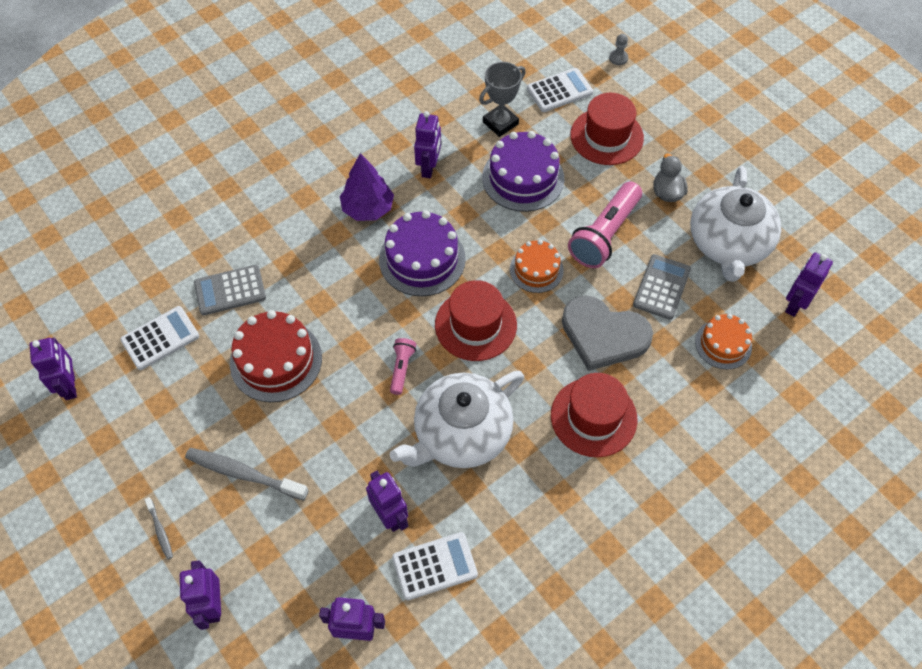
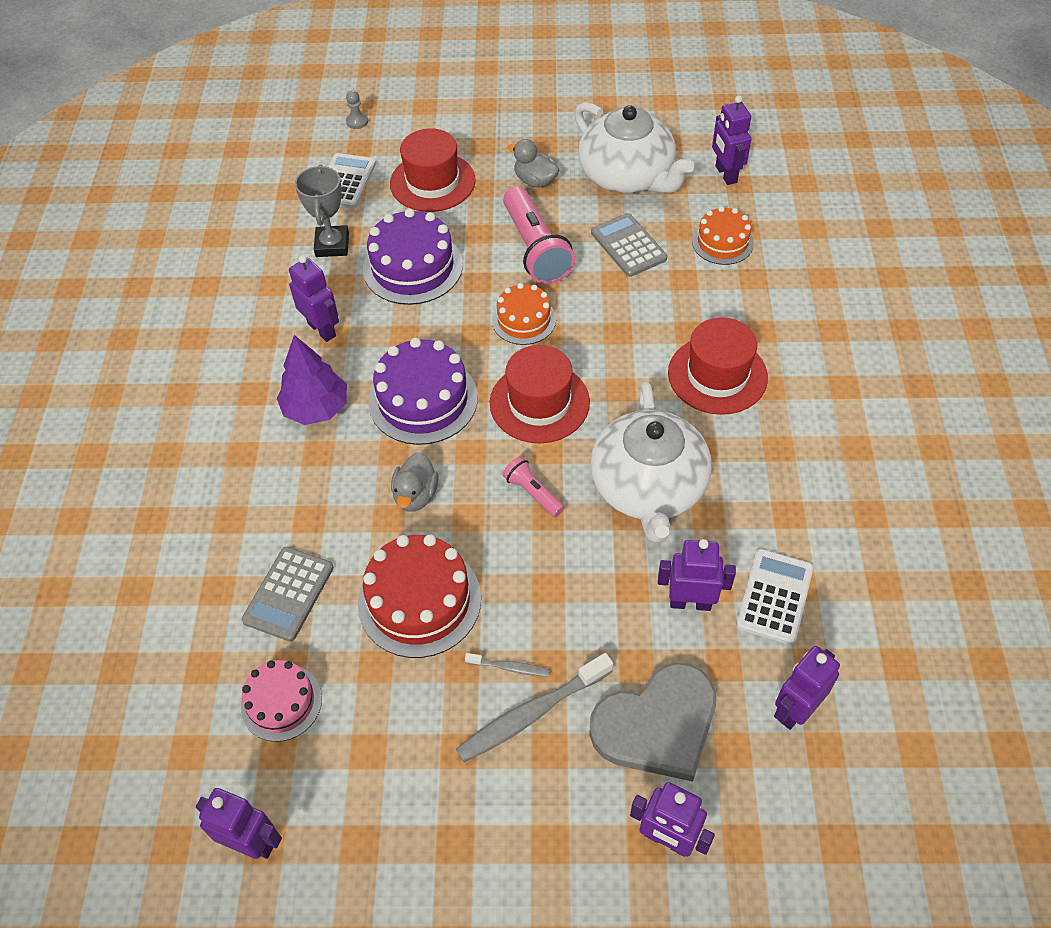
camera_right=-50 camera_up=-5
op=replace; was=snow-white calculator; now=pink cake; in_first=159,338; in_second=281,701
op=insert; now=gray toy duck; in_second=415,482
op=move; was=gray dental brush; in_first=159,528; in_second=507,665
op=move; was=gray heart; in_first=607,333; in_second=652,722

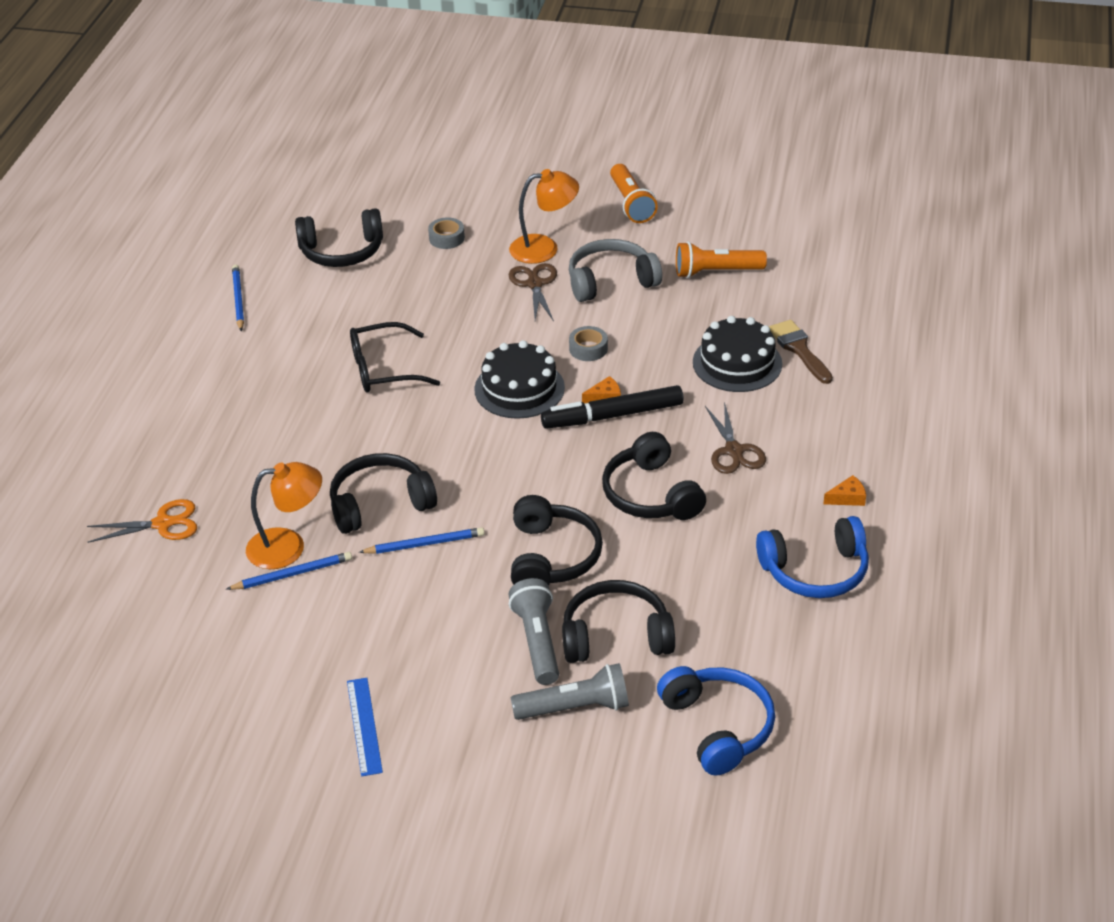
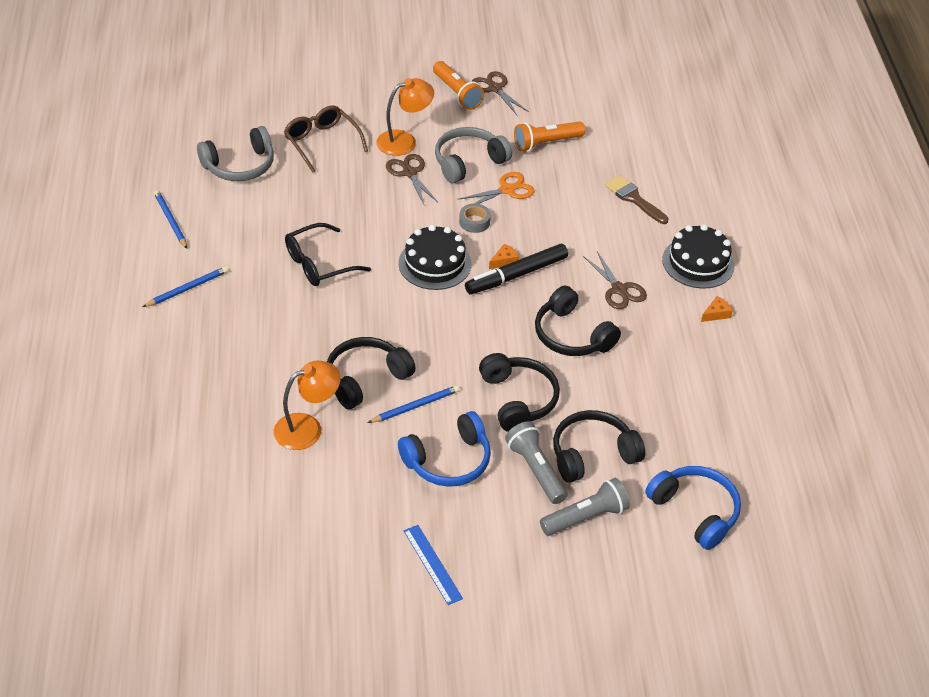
camera_right=-20 camera_up=5
op=move; was=royal blue pencil; in_first=289,571; in_second=185,286
op=recolor; was=ebony headset; now=gray headset; in_first=339,237; in_second=235,153
op=replace; was=gray roll of tape; now=russet glasses; in_first=446,233; in_second=326,139
op=move; was=royal blue headset; in_first=812,557; in_second=444,449
op=move; was=orange shears; in_first=142,521; in_second=496,188
op=insert; now=russet shears; in_second=500,93
op=move; was=ebony cake; in_first=737,354; in_second=698,256

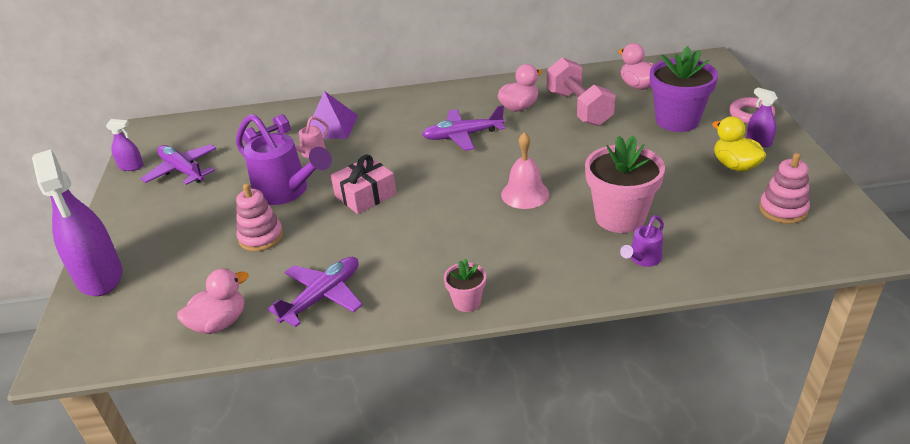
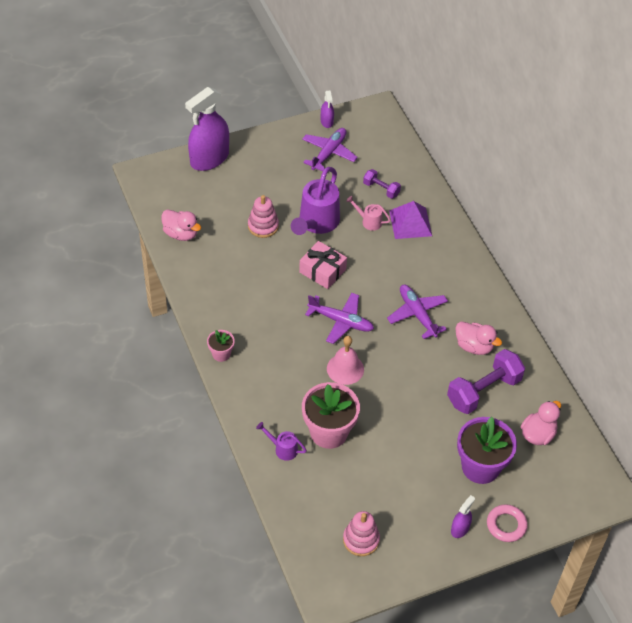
camera_right=70 camera_up=15
op=move; was=purple toy plane; in_first=315,292; in_second=339,318
op=recolor; was=pink hand weight; now=purple hand weight; in_first=581,92; in_second=486,381
op=delete; was=yellow toy duck; in_first=739,144

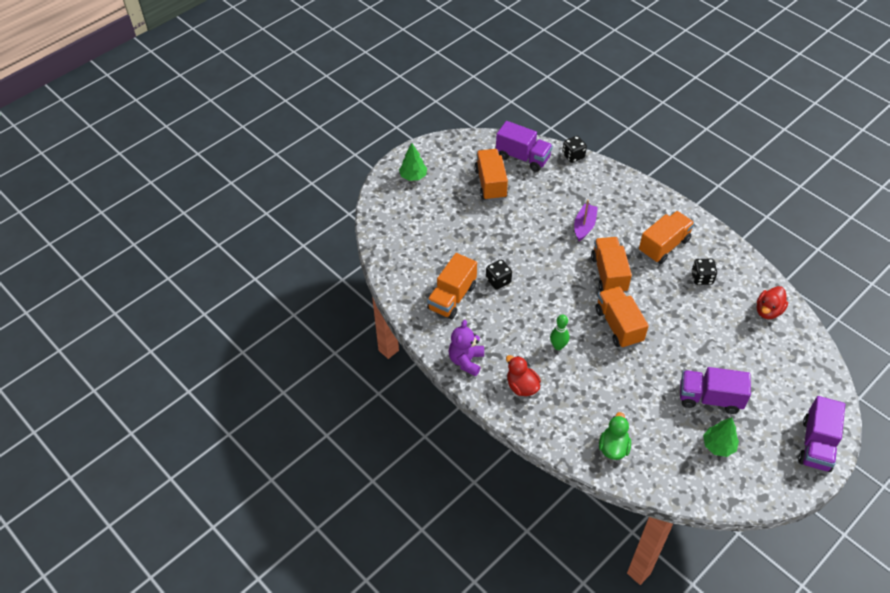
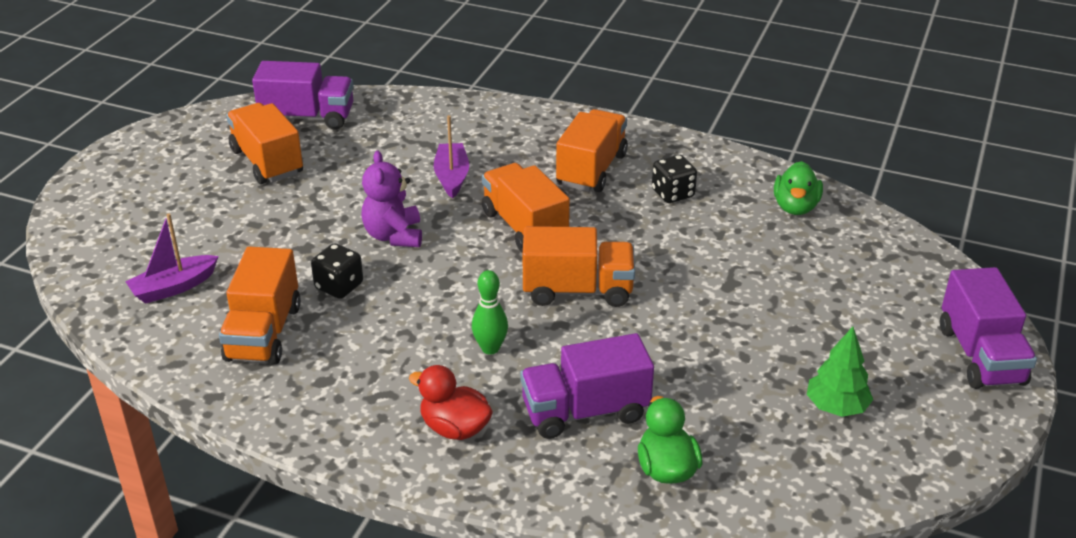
camera_right=-25 camera_up=-15
op=insert; now=purple toy boat; in_second=172,258
op=move; was=purple teddy bear; in_first=466,348; in_second=391,199
op=move; was=purple toy truck; in_first=715,390; in_second=587,386
op=rotate; was=orange toy truck; in_first=622,317; in_second=579,266; clockwise=135
op=recolor; was=crimson toy duck; now=leaf-green toy duck; in_first=772,302; in_second=798,188
op=delete; was=leaf-green toy tree; in_first=413,162
op=delete; was=ebony game die; in_first=574,149

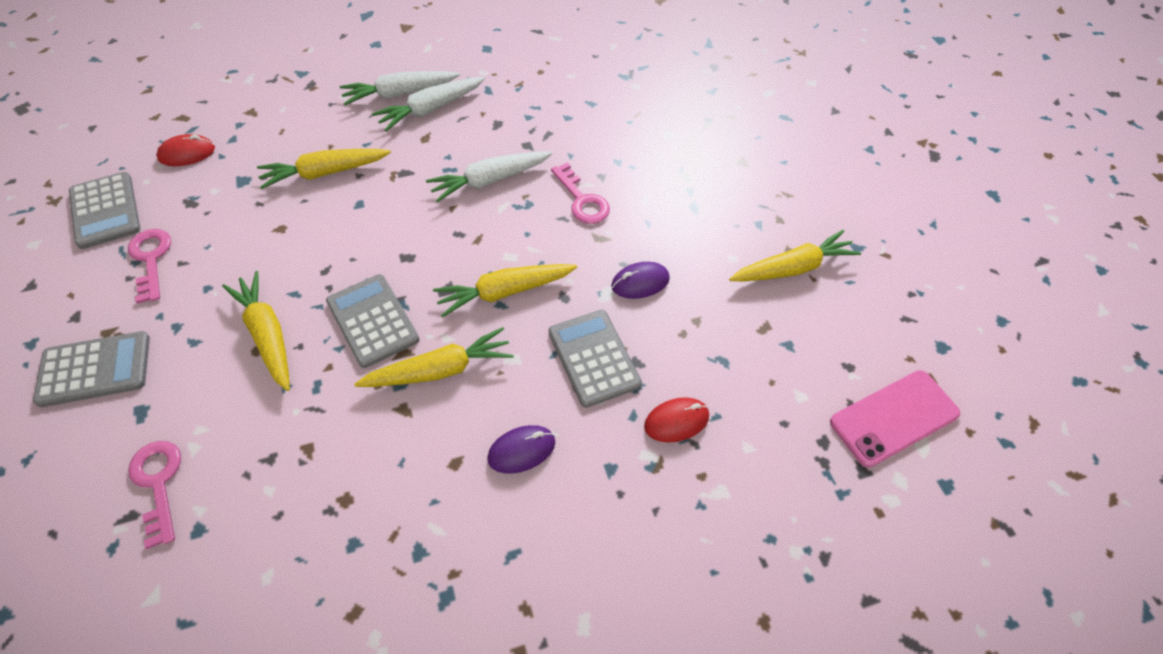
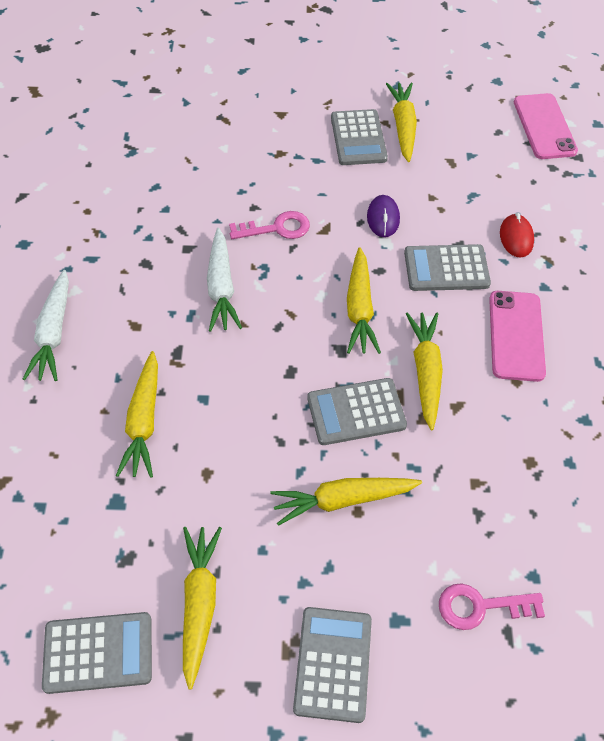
camera_right=-70 camera_up=0
op=replace; was=pink door key; now=yellow carrot; in_first=149,266; in_second=202,608
op=insert; now=gray calculator; in_second=359,137
op=replace; was=purple computer mouse; now=pink smartphone; in_first=521,449; in_second=517,336
op=delete; was=crimson computer mouse; in_first=185,150
op=delete; was=snow-white carrot; in_first=428,104

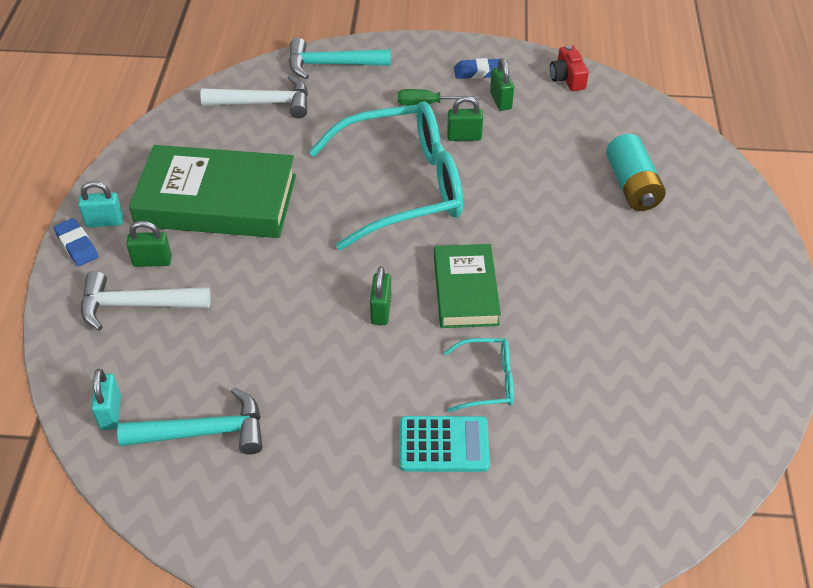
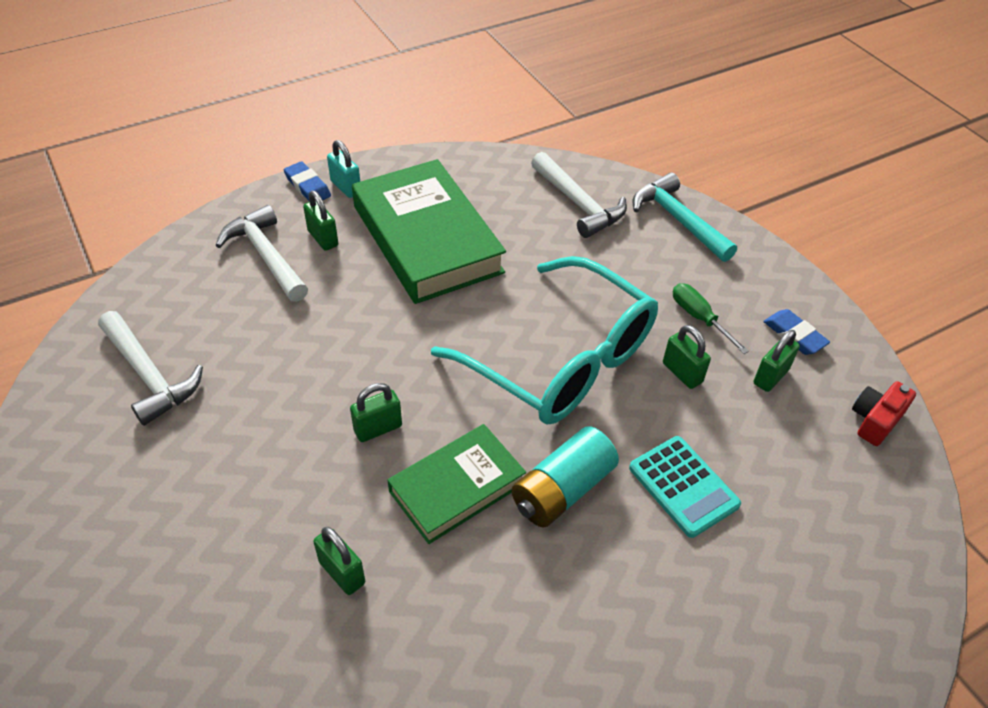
camera_right=55 camera_up=0
op=recolor; was=turquoise claw hammer; now=snow-white claw hammer; in_first=190,421; in_second=150,368
op=rotate; was=royal blue pencil eraser; in_first=76,242; in_second=307,181; clockwise=-60
op=replace; was=turquoise glasses; now=leaf-green small lock; in_first=478,375; in_second=339,561
op=move; was=turquoise AA battery; in_first=636,172; in_second=565,477
op=move; was=turquoise calculator; in_first=445,444; in_second=685,487
op=delete; was=turquoise small lock; in_first=106,399

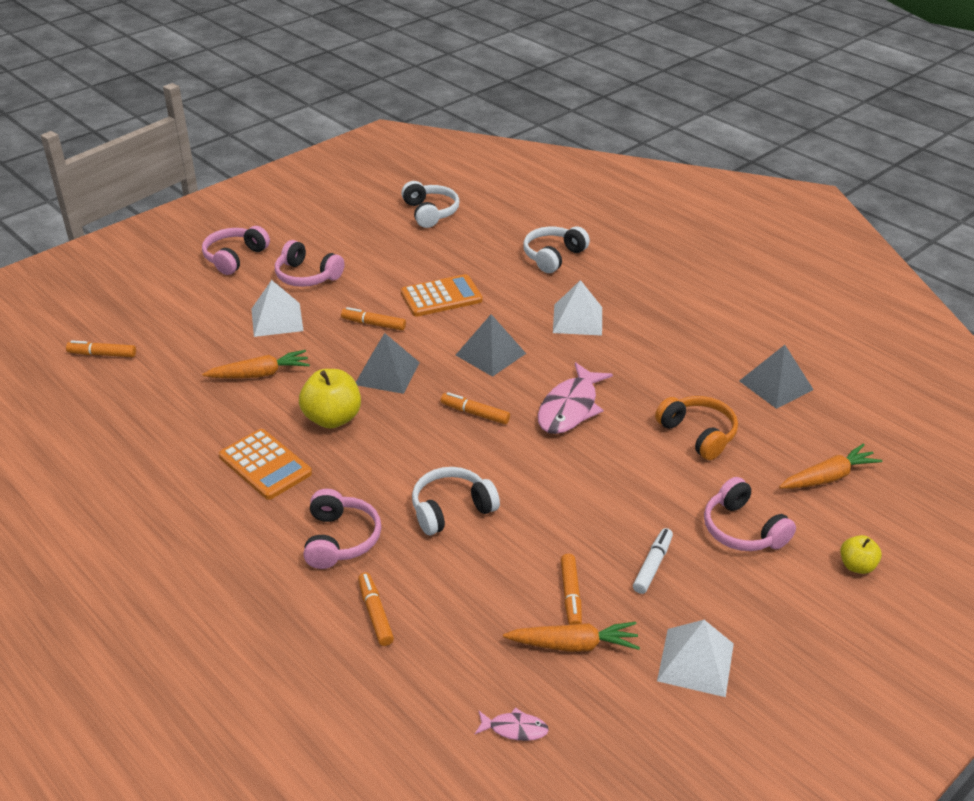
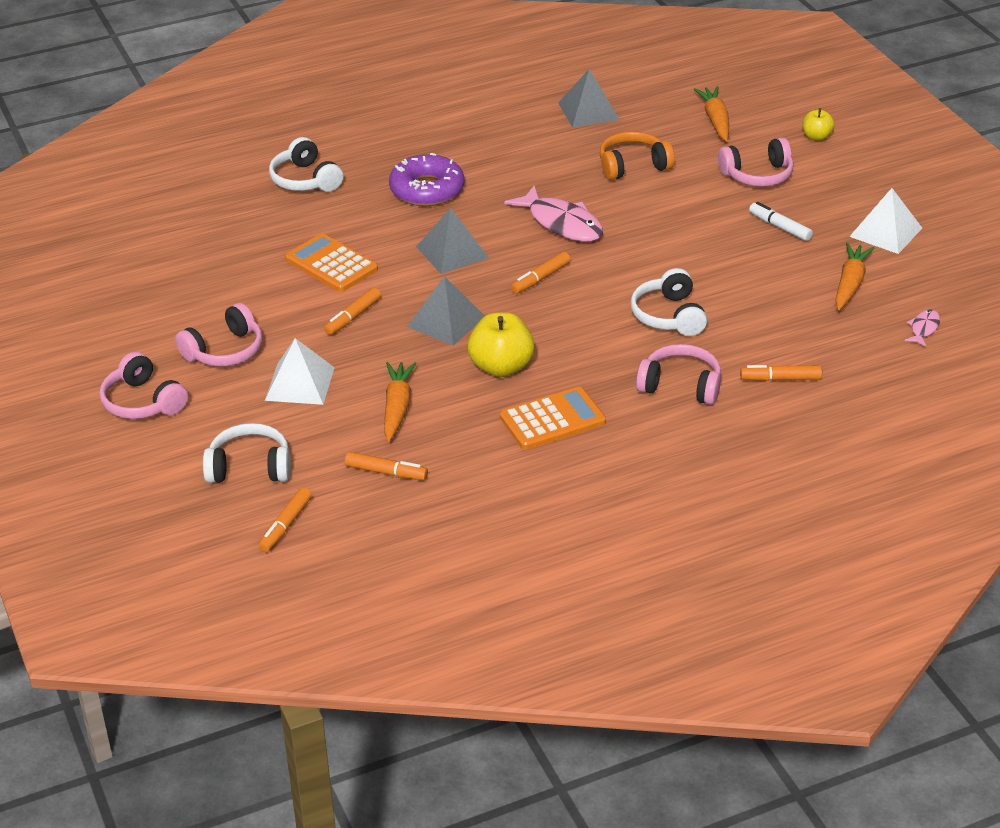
camera_right=-70 camera_up=0
op=move; was=snow-white headset; in_first=430,204; in_second=247,453
op=rotate; was=orange calculator; in_first=442,295; in_second=331,262; clockwise=-45
op=move; was=orange felt pen; in_first=571,589; in_second=386,466
op=replace; was=snow-white pyramid shape; now=purple doughnut; in_first=577,308; in_second=426,179

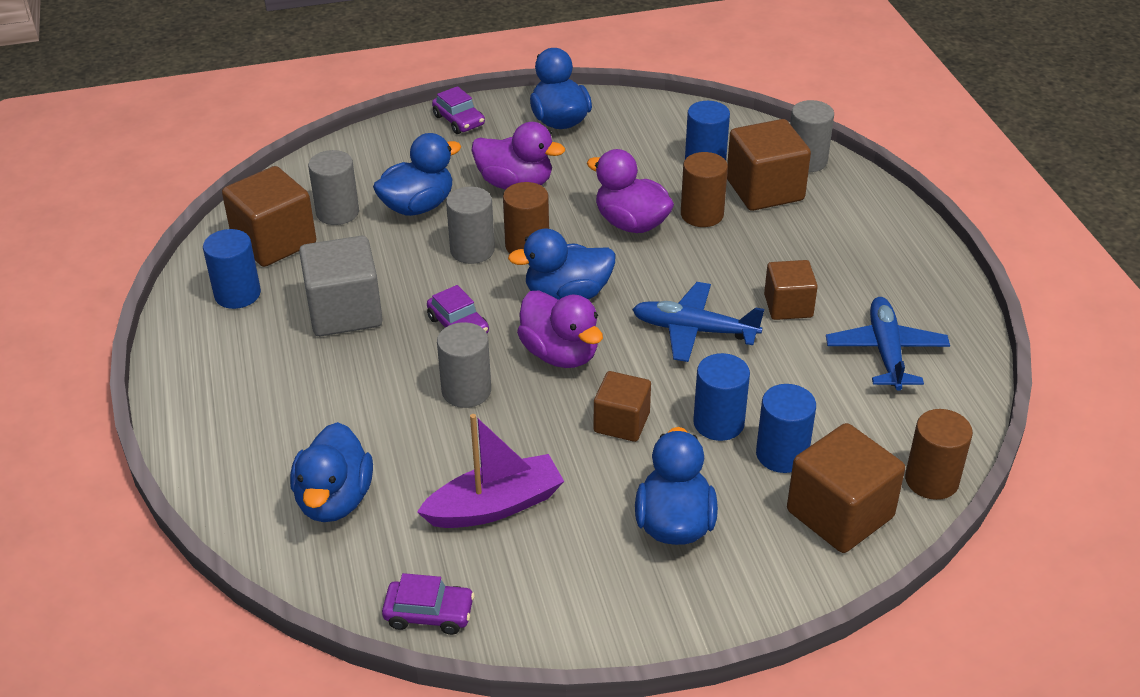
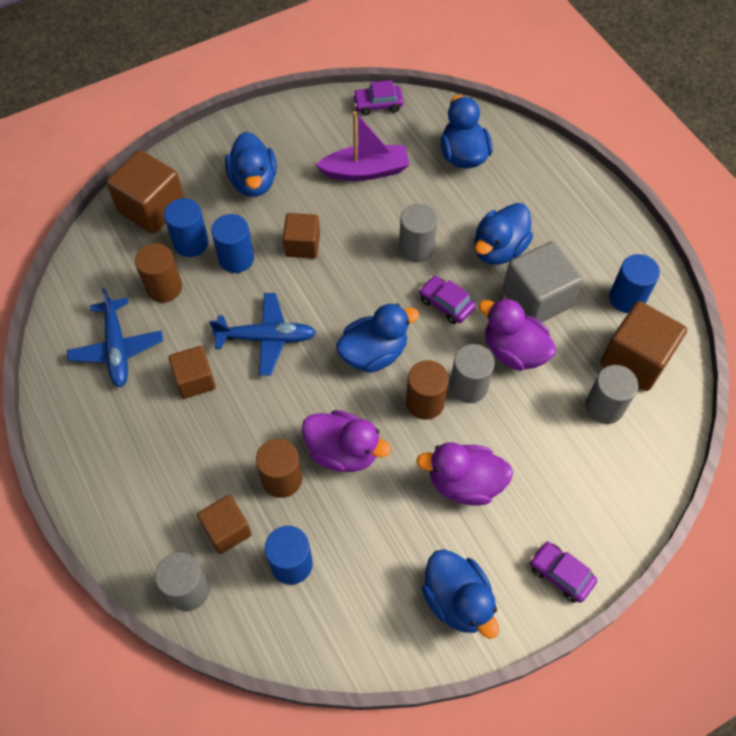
camera_right=165 camera_up=20
op=move; was=russet cylinder shape; in_first=939,454; in_second=158,273
op=resize; was=russet cube; in_first=769,165; in_second=224,524; ratio=0.63
op=rotate; was=purple toy boat; in_first=490,471; in_second=362,146; clockwise=-150
op=move; was=royal blue toy duck; in_first=417,174; in_second=503,234
op=move; was=purple toy duck; in_first=560,329; in_second=517,334

